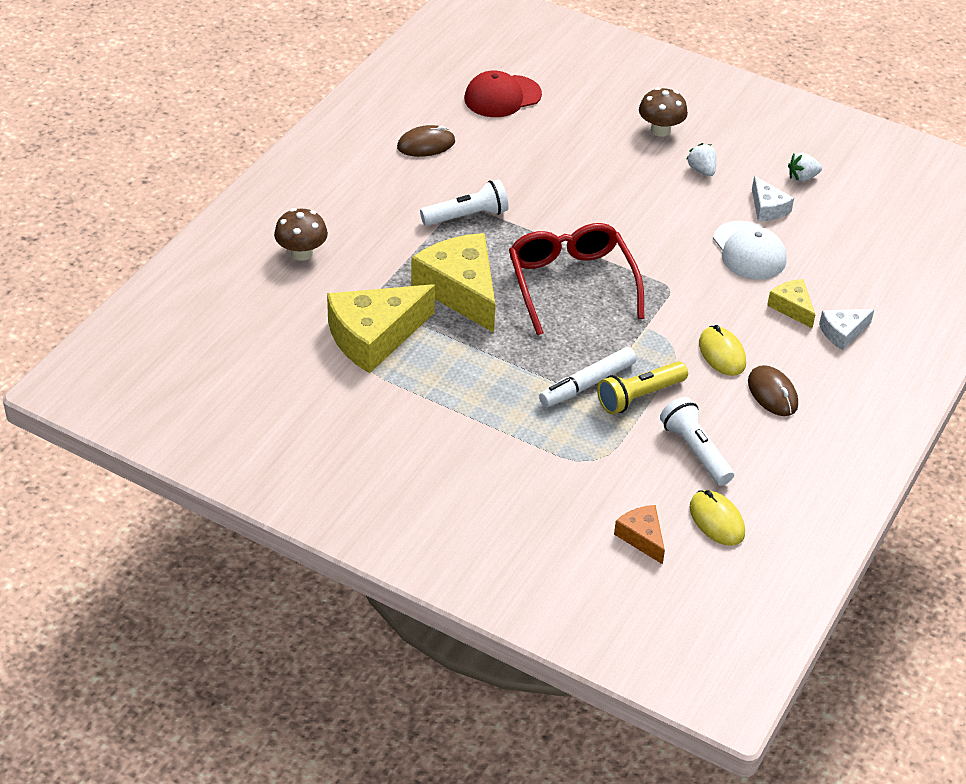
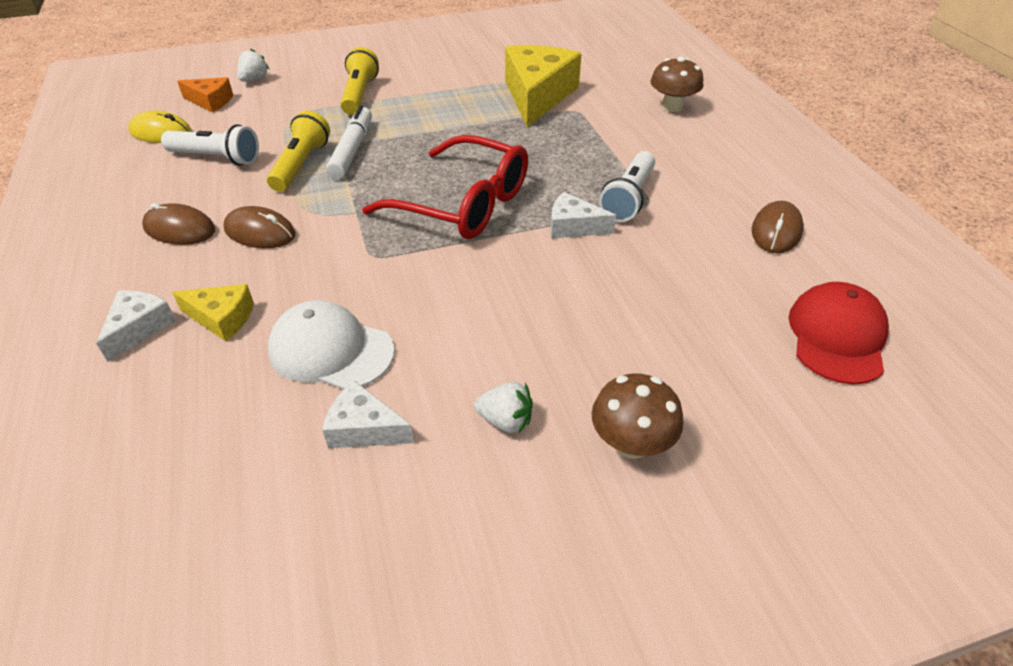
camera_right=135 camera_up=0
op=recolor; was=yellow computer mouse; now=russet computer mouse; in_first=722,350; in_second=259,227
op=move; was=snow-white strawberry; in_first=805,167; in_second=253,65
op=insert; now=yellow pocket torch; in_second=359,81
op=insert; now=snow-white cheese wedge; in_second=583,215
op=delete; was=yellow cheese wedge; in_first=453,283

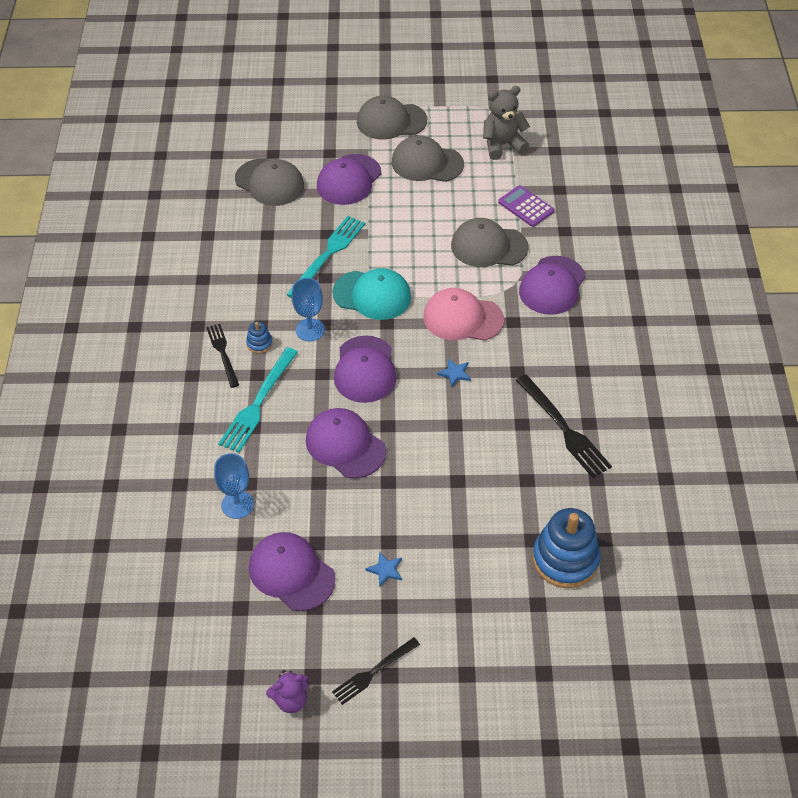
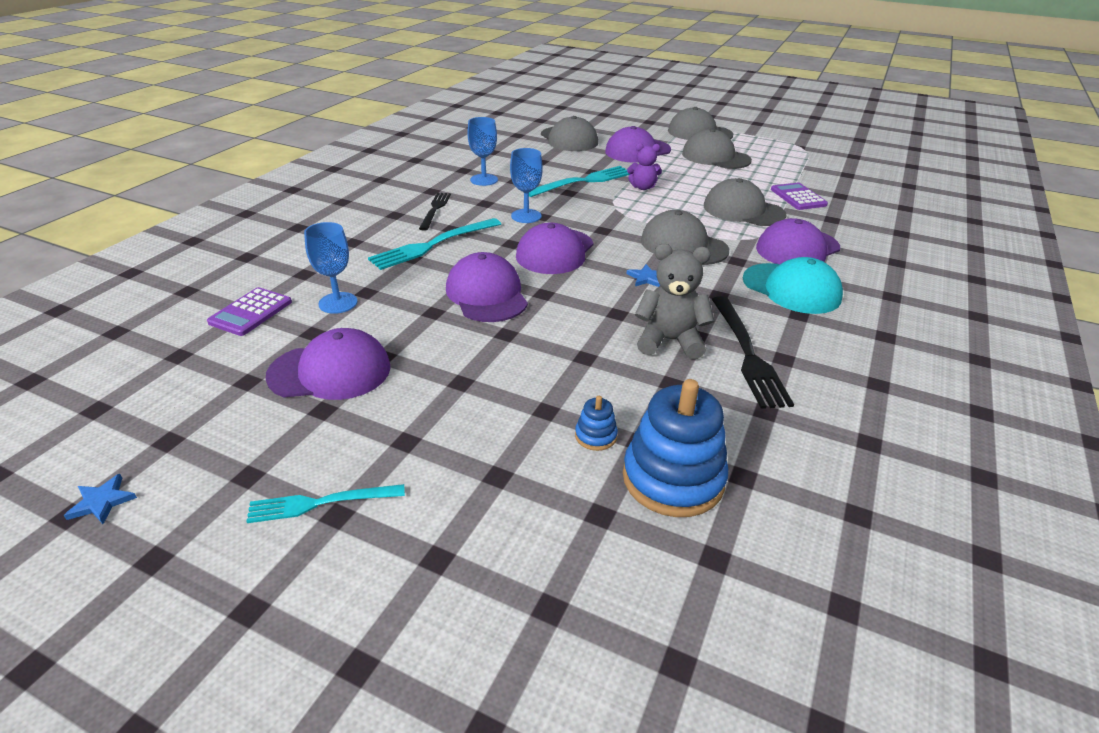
camera_right=25 camera_up=-15
op=move; was=royal blue star shape; in_first=383,569; in_second=100,499
op=insert; now=purple calculator; in_second=249,311
op=recolor; was=ebony table fork; now=turquoise table fork; in_first=376,671; in_second=325,503
op=rotate; was=purple baseball cap; in_first=292,571; in_second=328,364; clockwise=105
op=insert; now=royal blue wine glass; in_second=482,151
op=move; was=royal blue stacking toy; in_first=259,337; in_second=596,423
op=move; was=purple teddy bear; in_first=287,691; in_second=644,166
op=move; was=gray teddy bear; in_first=506,123; in_second=675,301
op=recolor; was=pink baseball cap; now=gray baseball cap; in_first=463,314; in_second=685,237
op=move; was=turquoise baseball cap; in_first=371,294; in_second=793,285

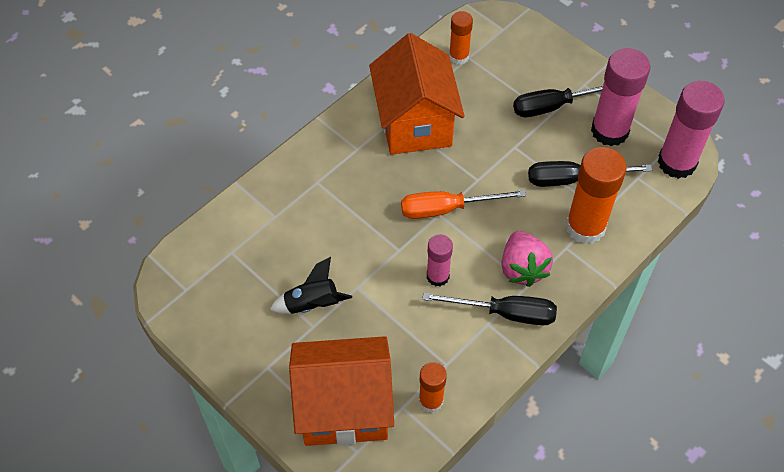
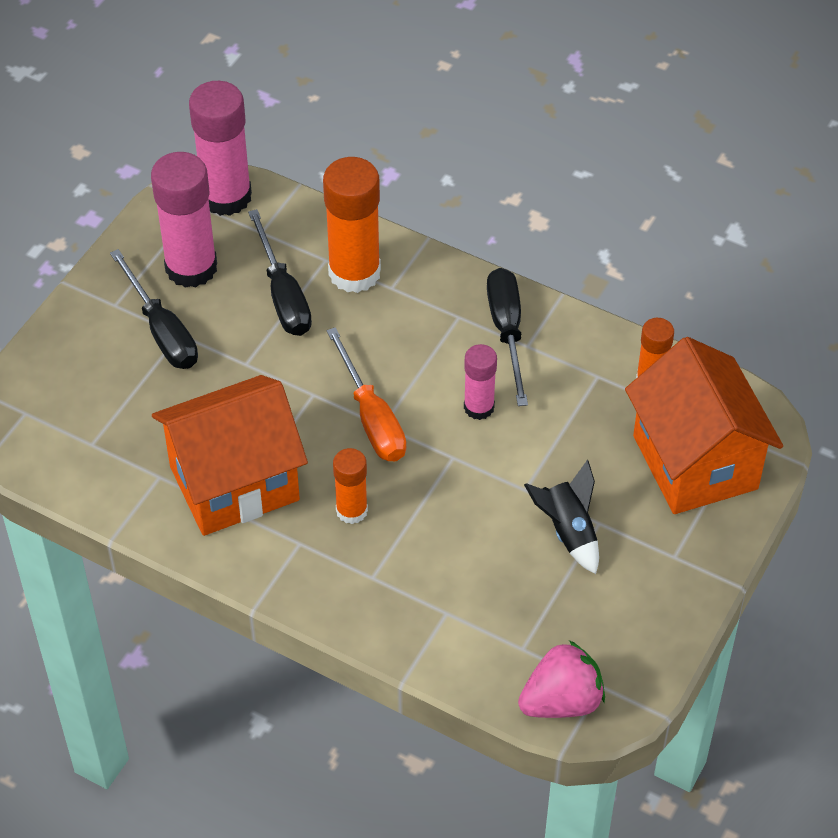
camera_right=-105 camera_up=-5
op=move; was=orange stick of glue; in_first=461,38; in_second=350,486
op=move; was=pink strawberry; in_first=527,259; in_second=561,679

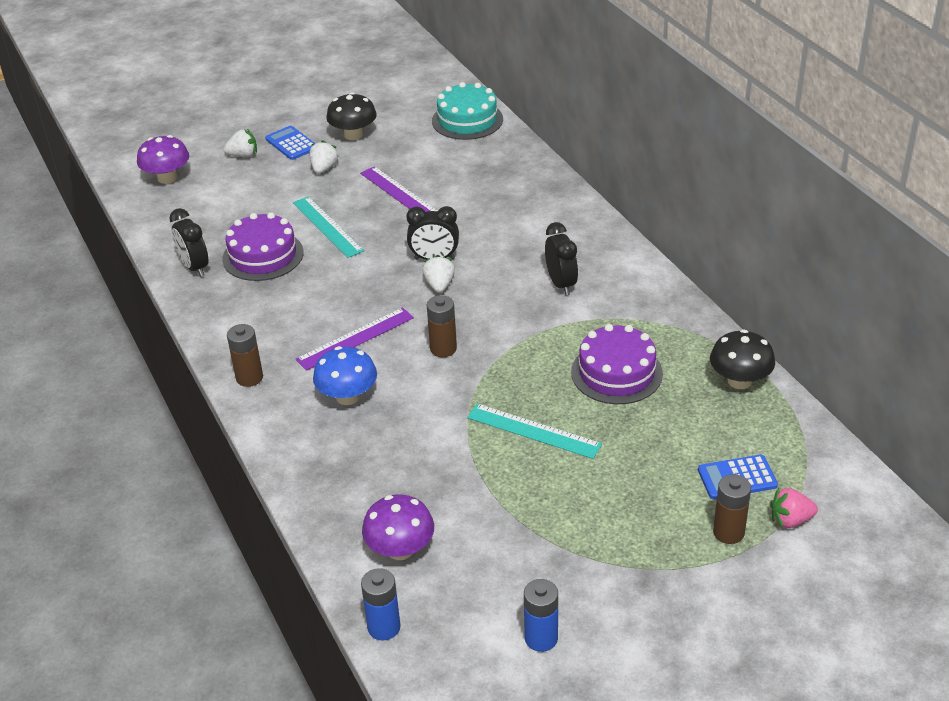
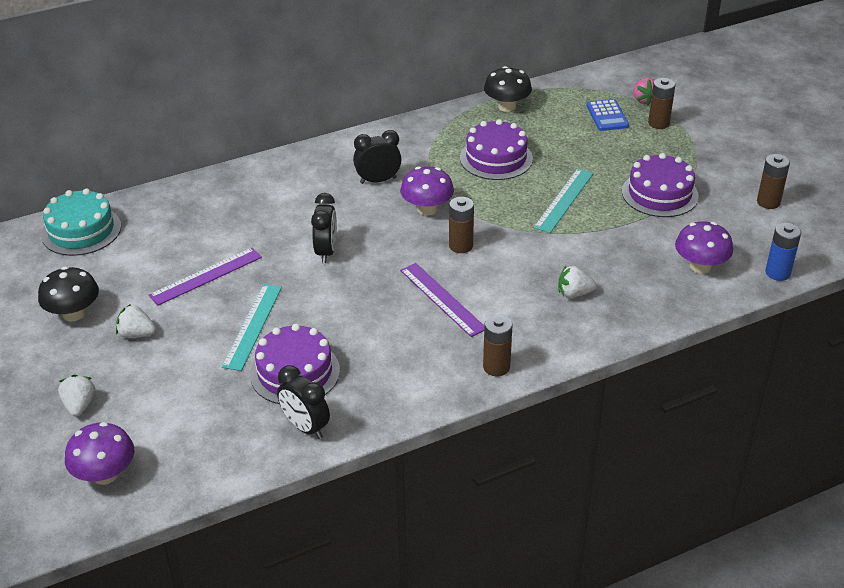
camera_right=-90 camera_up=0
op=rotate; was=turquoise straightedge; in_first=328,227; in_second=252,327; clockwise=-45
op=rotate; was=ebony alarm clock; in_first=189,242; in_second=303,402; clockwise=75
op=insert; now=purple mushroom; in_second=427,191
op=move; was=snow-white strawberry; in_first=438,274; in_second=577,282
op=insert; now=purple cake; in_second=660,185
op=recolor; was=royal blue AA battery; now=russet AA battery; in_first=541,615; in_second=773,181
op=delete; was=royal blue calculator; in_first=290,143
op=delete; was=royal blue mushroom; in_first=345,375

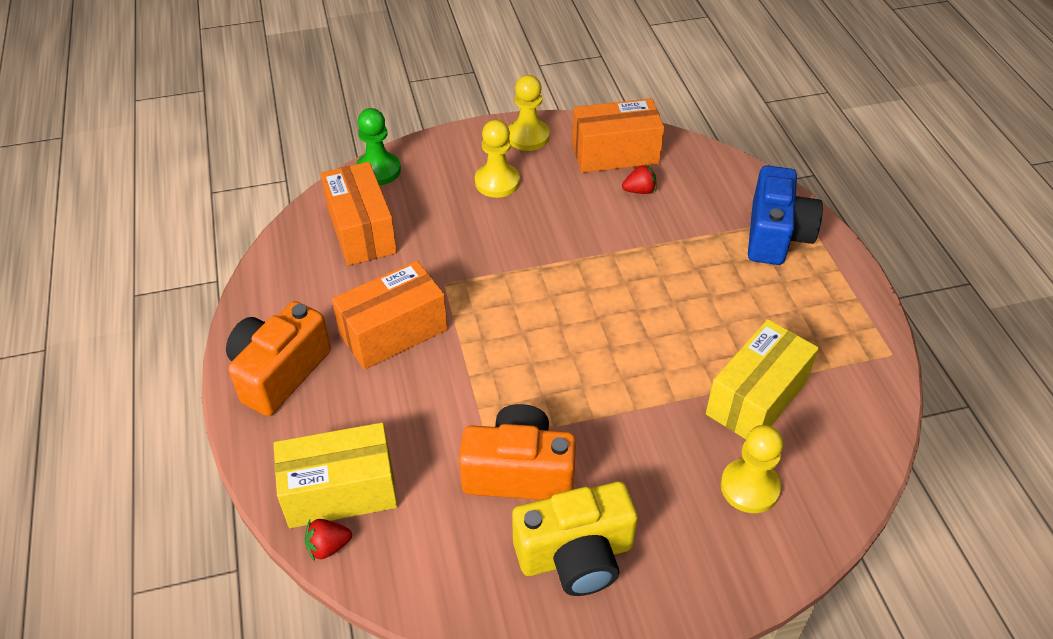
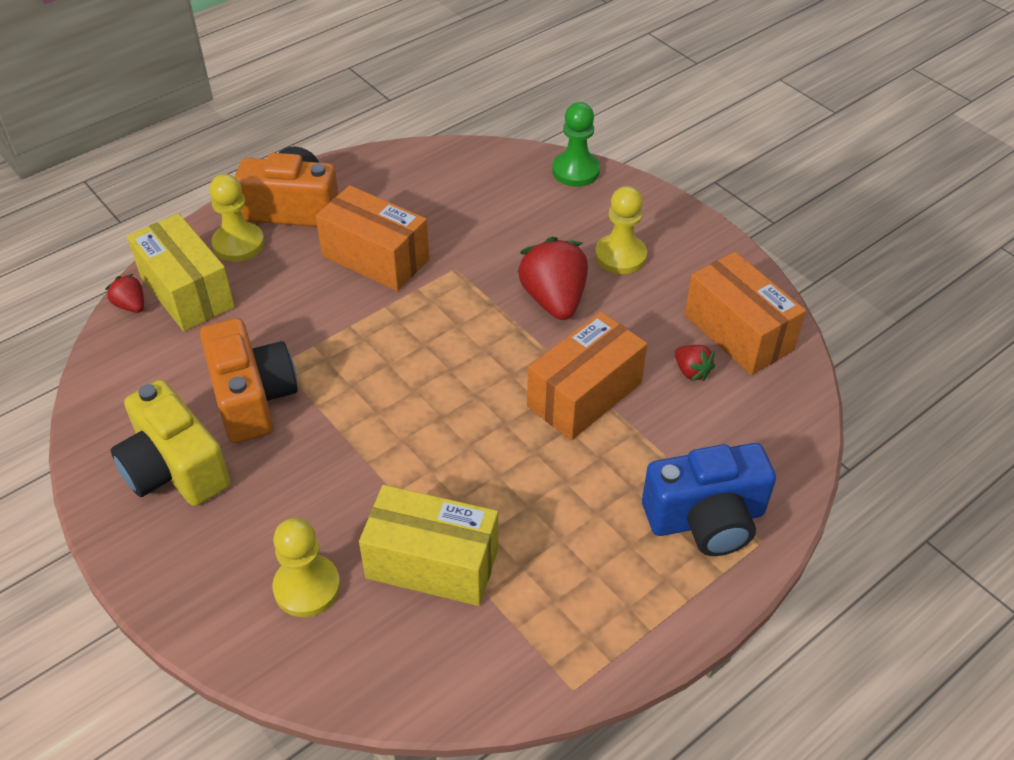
camera_right=65 camera_up=0
op=move; was=yellow game pawn; in_first=529,113; in_second=237,218
op=insert; now=crimson strawberry; in_second=552,278
op=move; was=orange package; in_first=358,214; in_second=587,376

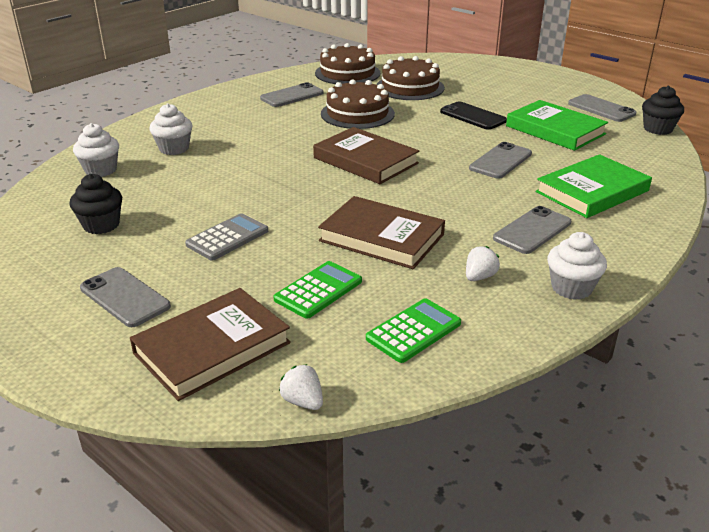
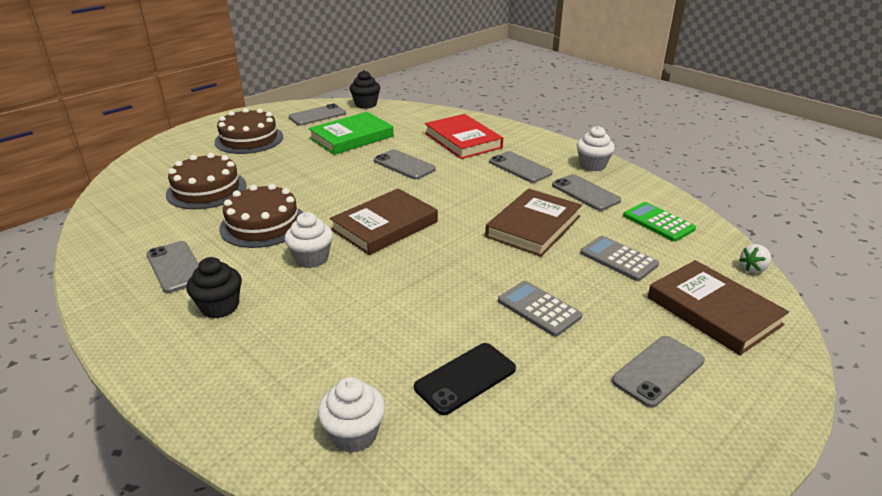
camera_right=-85 camera_up=0
op=move; was=ebony cupcake; in_first=96,204; in_second=214,287
op=move; was=russet cake; in_first=347,63; in_second=248,131
op=move; was=snow-white cupcake; in_first=170,129; in_second=309,240
op=move; was=ebony smartphone; in_first=473,115; in_second=465,379
op=recolor; was=leaf-green book; now=crimson book; in_first=593,186; in_second=464,136
op=replace; was=snow-white strawberry; now=gray smartphone; in_first=483,263; in_second=586,192
op=recolor; was=leaf-green calculator; now=gray calculator; in_first=317,290; in_second=619,258

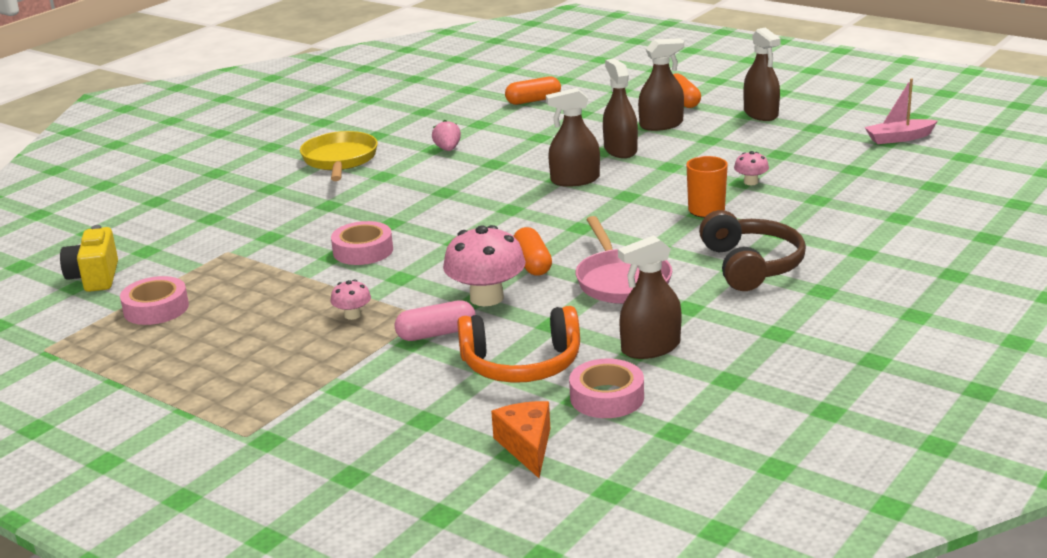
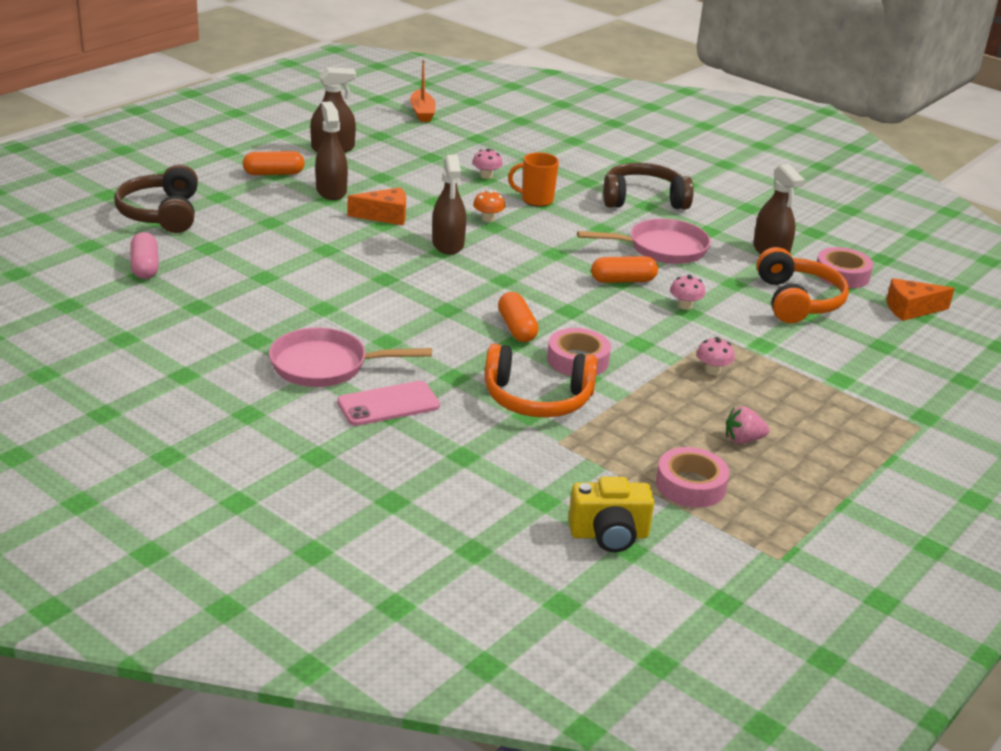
camera_right=-90 camera_up=5
op=insert; now=russet headset; in_second=156,198
op=move; was=pink capsule; in_first=434,320; in_second=144,255
op=recolor; was=yellow frying pan; now=pink frying pan; in_first=339,156; in_second=350,357
op=insert; now=pink smartphone; in_second=388,403
op=replace; was=russet sprayer; now=orange cheese wedge; in_first=620,108; in_second=377,206
op=recolor; was=pink toy boat; now=orange toy boat; in_first=901,111; in_second=423,91
op=insert; now=orange mushroom; in_second=489,206
op=insert; now=orange headset; in_second=541,381
op=move; was=orange capsule; in_first=533,91; in_second=518,317
op=resize; was=pink mushroom; in_first=484,265; in_second=687,292; ratio=0.49
op=move; was=pink strawberry; in_first=446,135; in_second=747,425

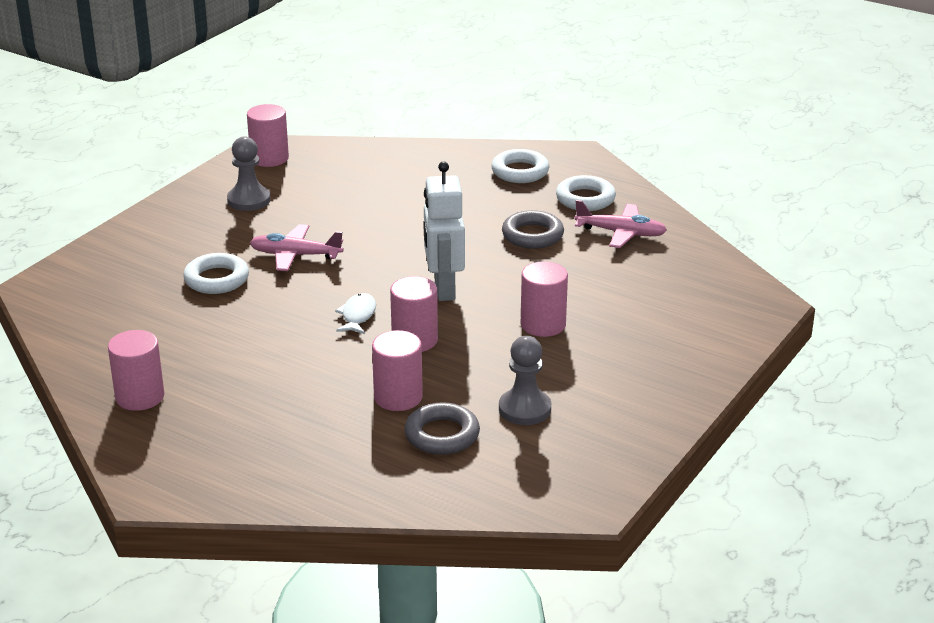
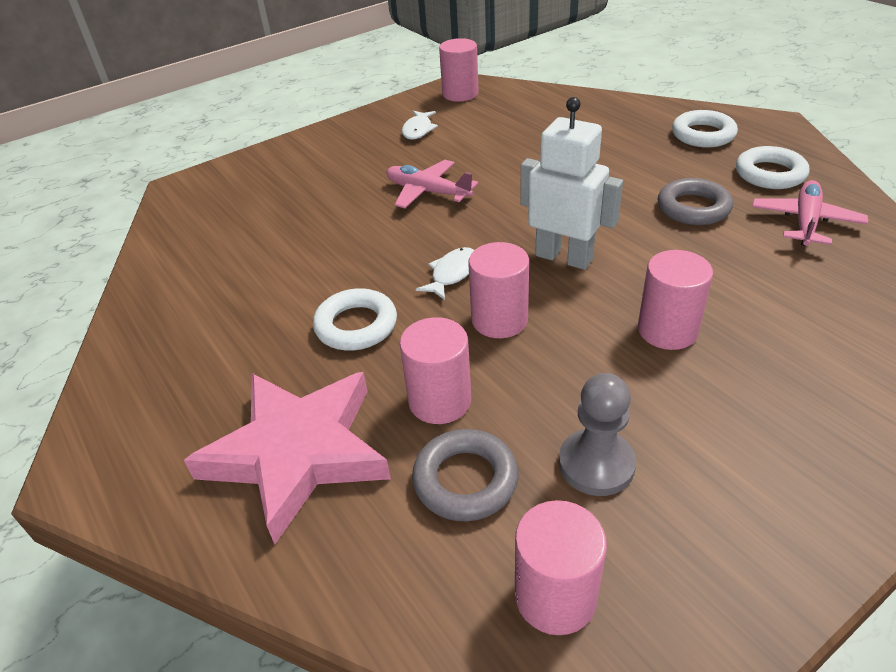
camera_right=25 camera_up=10
op=insert; now=pink star shape; in_second=287,458
op=move; was=snow-white torus; in_first=216,273; in_second=355,319
op=replace; was=gray game pawn; now=snow-white fish; in_first=248,173; in_second=420,125
op=move; was=pink cylinder shape; in_first=136,370; in_second=561,567
op=rotate; was=snow-white robot figure; in_first=444,231; in_second=571,183; clockwise=105
op=rotate; was=pink toy plane; in_first=621,224; in_second=810,213; clockwise=-105

